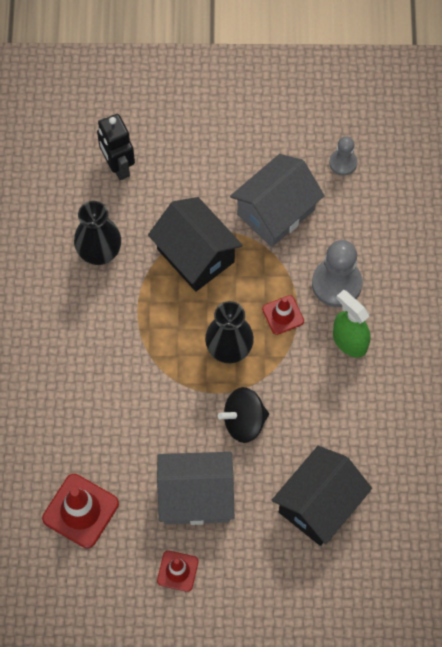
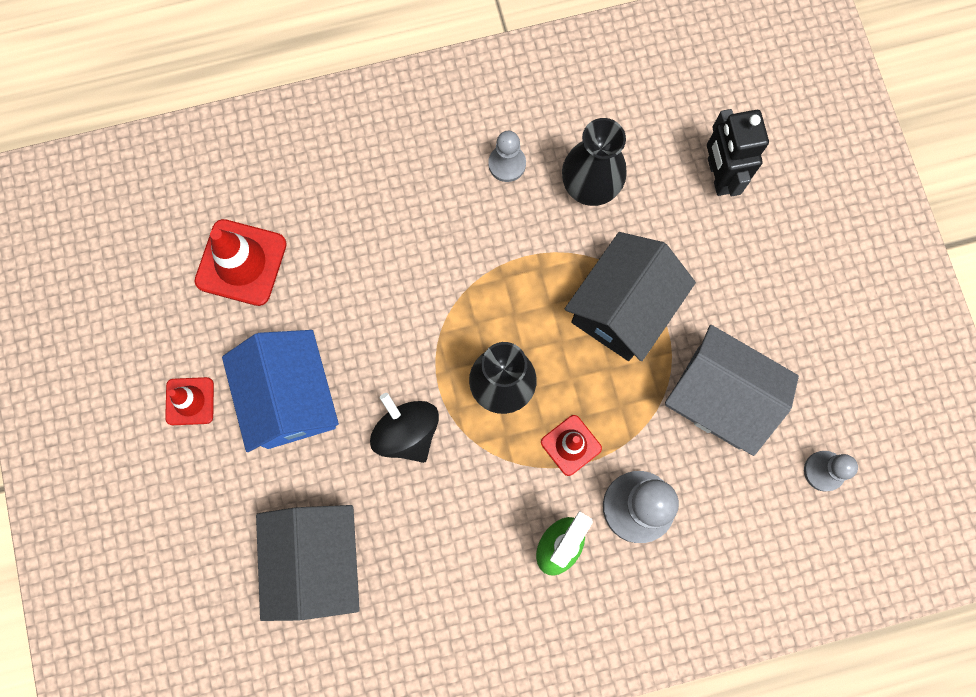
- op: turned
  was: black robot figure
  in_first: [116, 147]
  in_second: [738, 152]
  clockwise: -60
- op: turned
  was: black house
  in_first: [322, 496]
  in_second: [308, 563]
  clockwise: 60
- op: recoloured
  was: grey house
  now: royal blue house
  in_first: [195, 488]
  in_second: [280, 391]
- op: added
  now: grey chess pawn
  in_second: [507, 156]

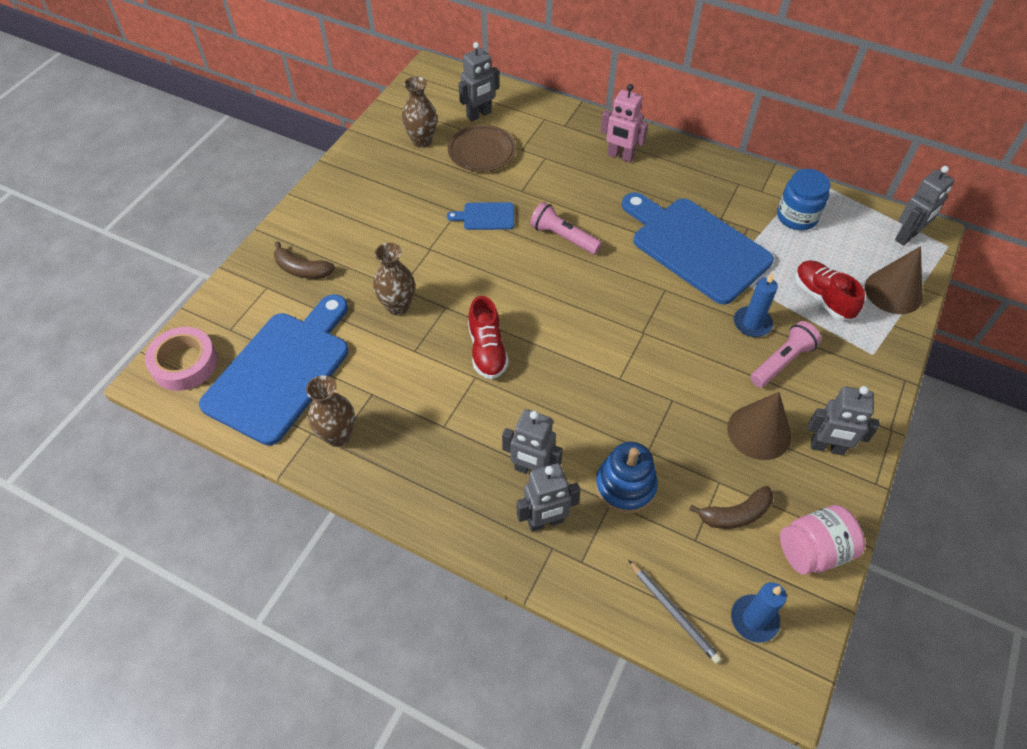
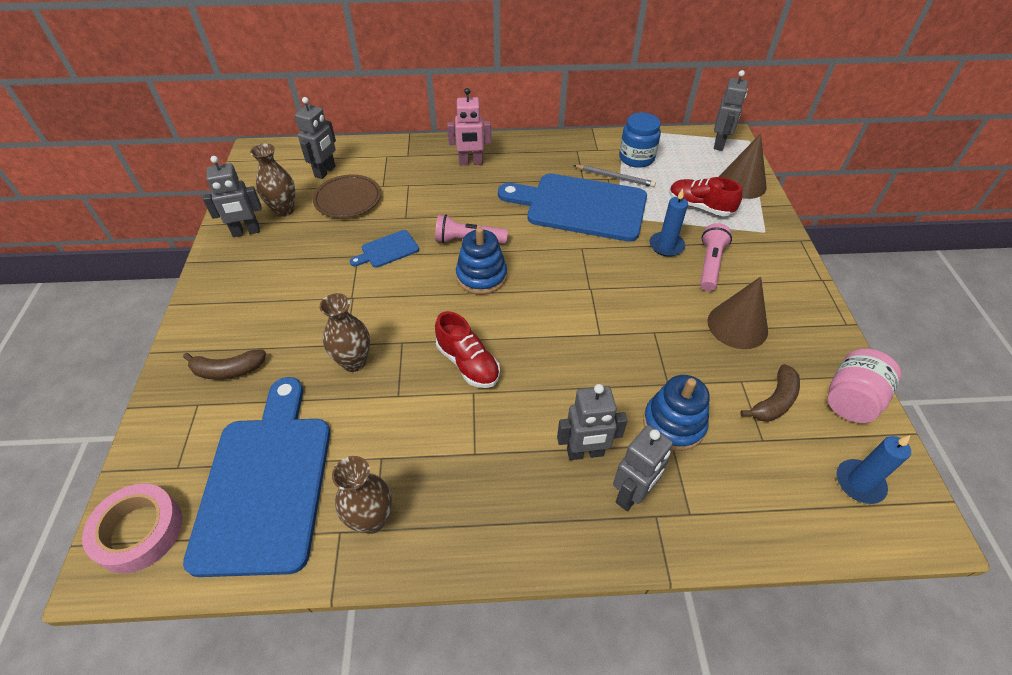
- op: moved
  was: grey robot figure
  in_first: [843, 420]
  in_second: [232, 196]
- op: moved
  was: grey wooden pencil
  in_first: [675, 612]
  in_second: [614, 176]
- op: added
  now: royal blue stacking rings
  in_second: [481, 260]

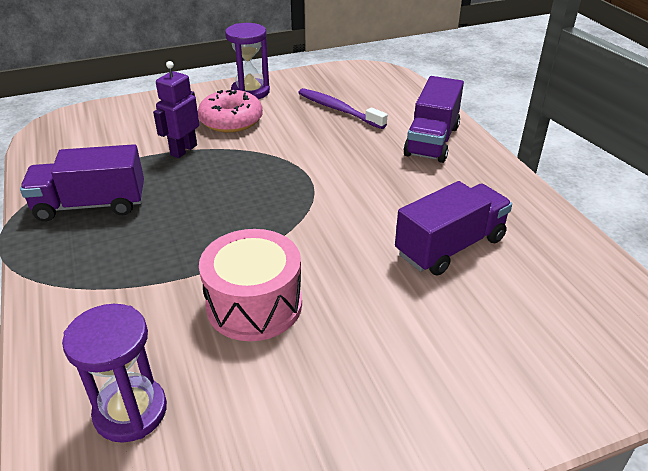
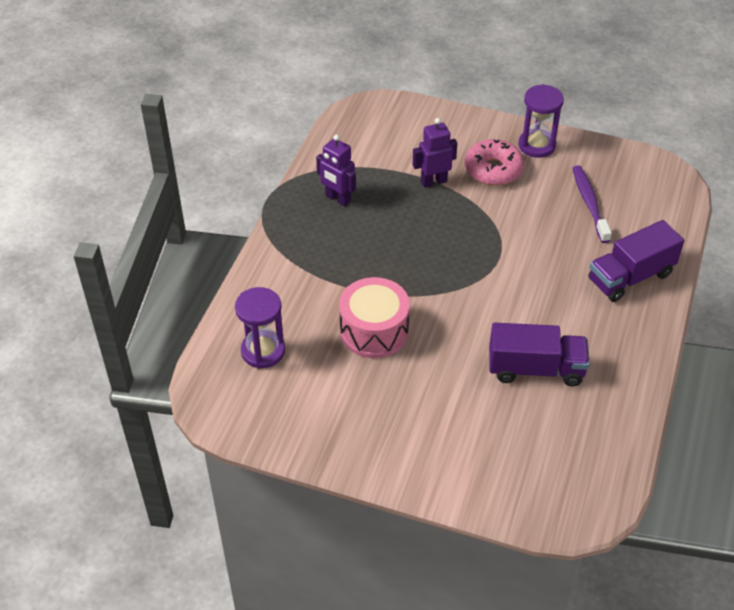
- op: replaced
  was: purple truck
  now: purple robot figure
  in_first: [82, 183]
  in_second: [336, 170]

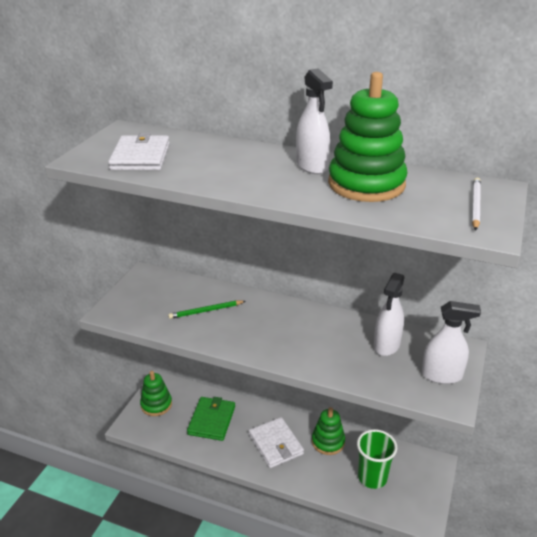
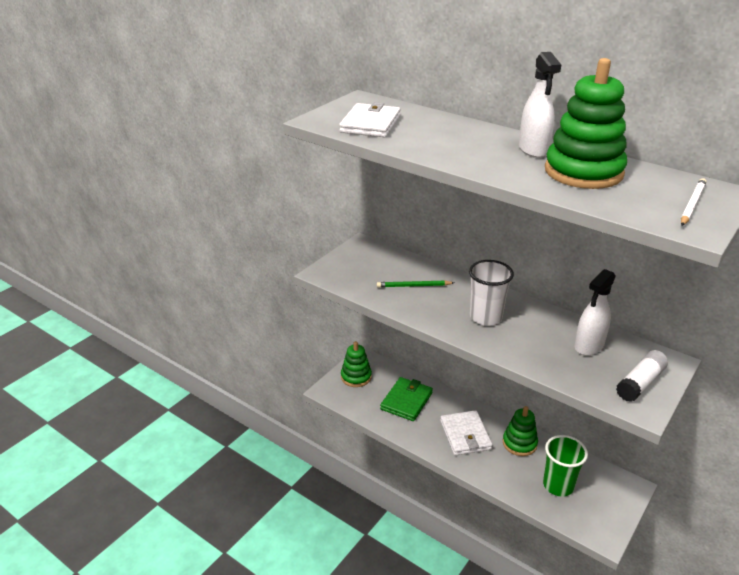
- op: replaced
  was: white spray bottle
  now: white glue stick
  in_first: [451, 342]
  in_second: [642, 376]
- op: added
  now: white tumbler
  in_second: [491, 293]

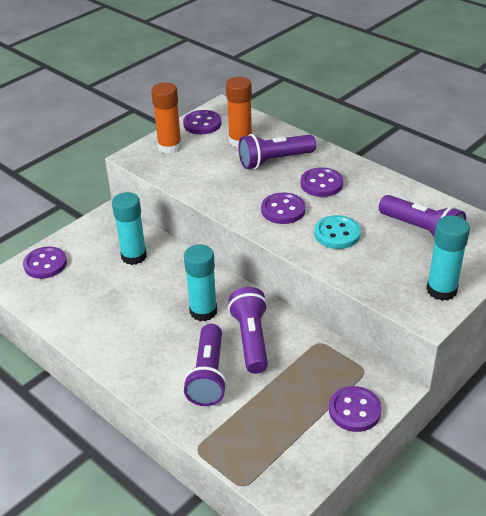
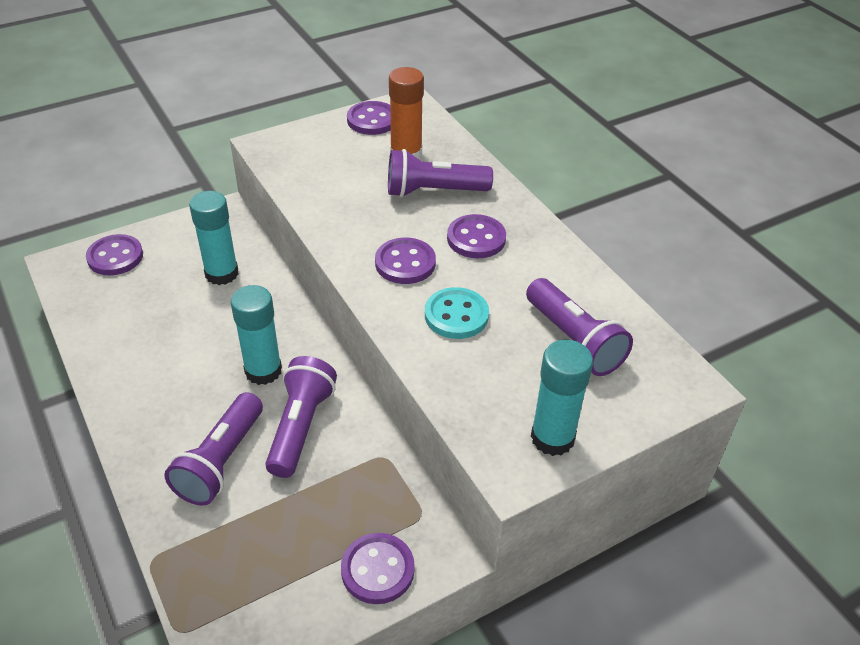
- op: removed
  was: orange glue stick
  in_first: [166, 118]

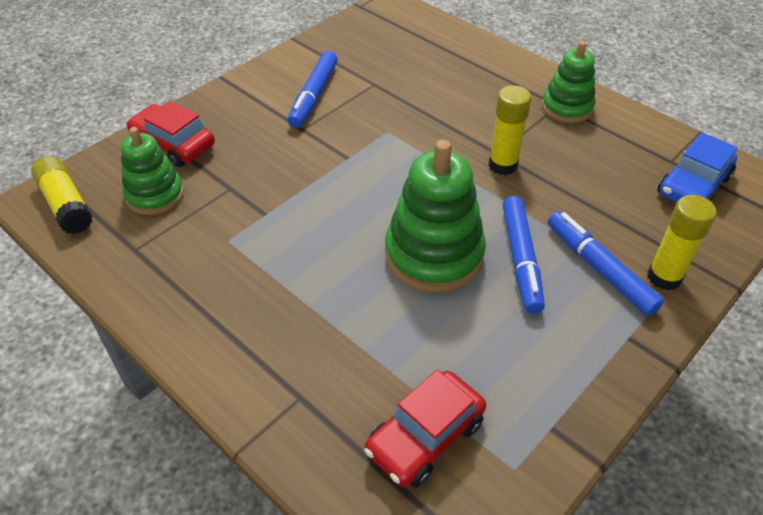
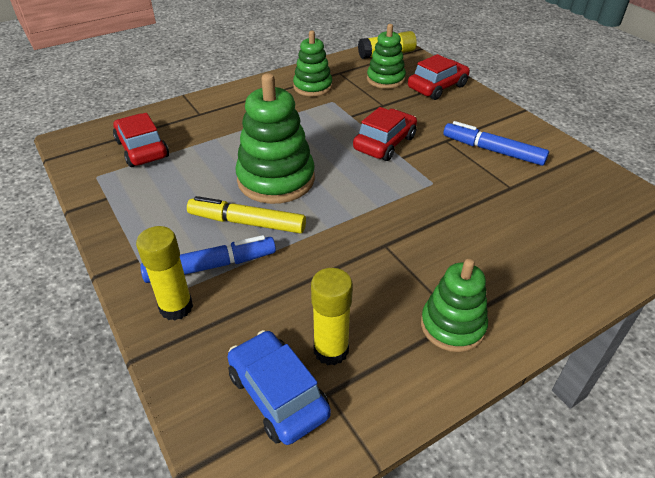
- op: moved
  was: yellow glue stick
  in_first: [510, 130]
  in_second: [332, 317]
- op: recoloured
  was: royal blue felt pen
  now: yellow felt pen
  in_first: [524, 255]
  in_second: [246, 214]
- op: added
  now: leaf-green stacking rings
  in_second: [312, 63]
- op: added
  now: scarlet toy car
  in_second: [385, 134]

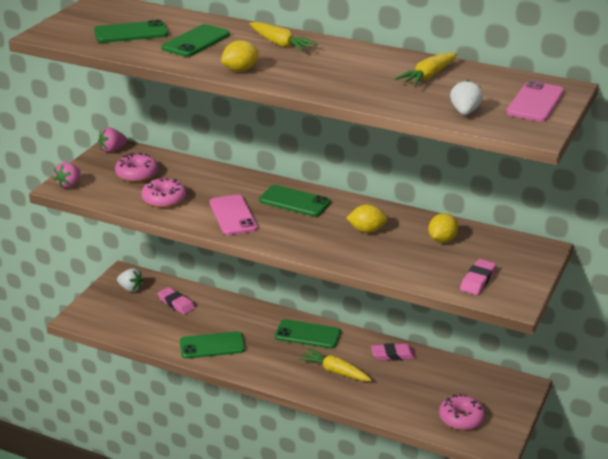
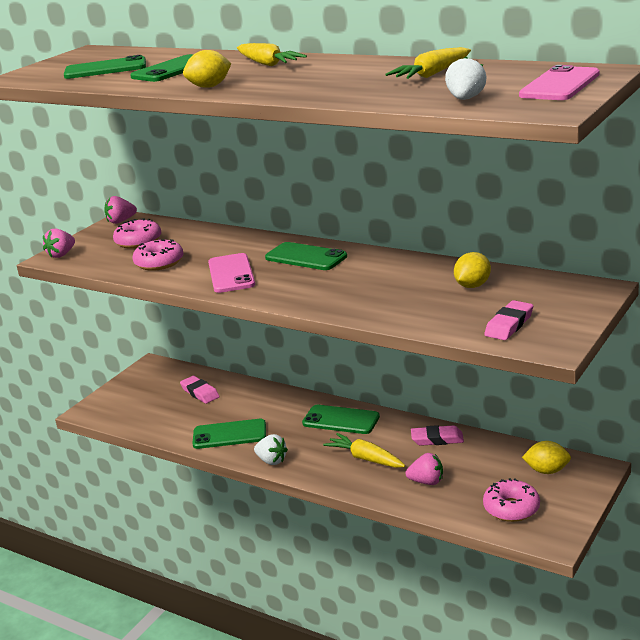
- op: moved
  was: yellow citrus fruit
  in_first: [366, 218]
  in_second: [546, 457]
- op: moved
  was: white toy strawberry
  in_first: [130, 280]
  in_second: [271, 449]
- op: added
  now: pink toy strawberry
  in_second: [424, 469]

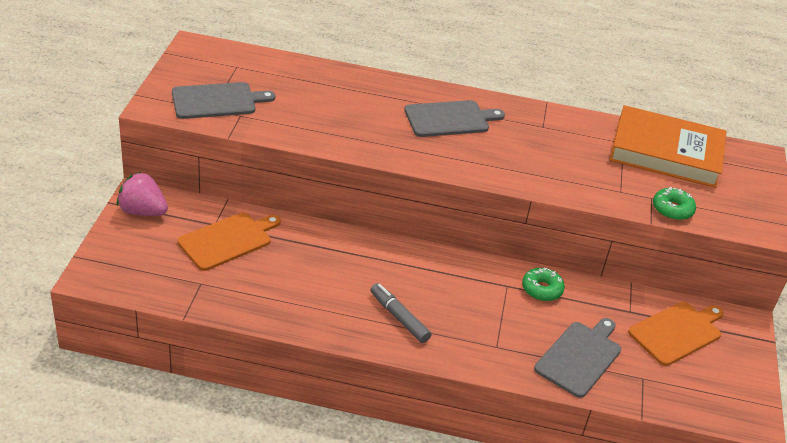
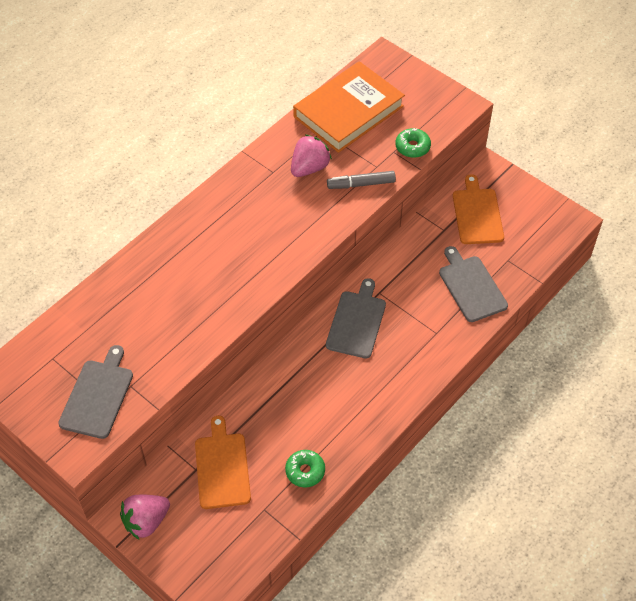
- op: moved
  was: grey chopping board
  in_first: [454, 118]
  in_second: [356, 318]
- op: moved
  was: leaf-green glazed donut
  in_first: [543, 284]
  in_second: [305, 469]
- op: moved
  was: grey felt pen
  in_first: [400, 313]
  in_second: [361, 180]
- op: added
  now: pink toy strawberry
  in_second: [311, 155]

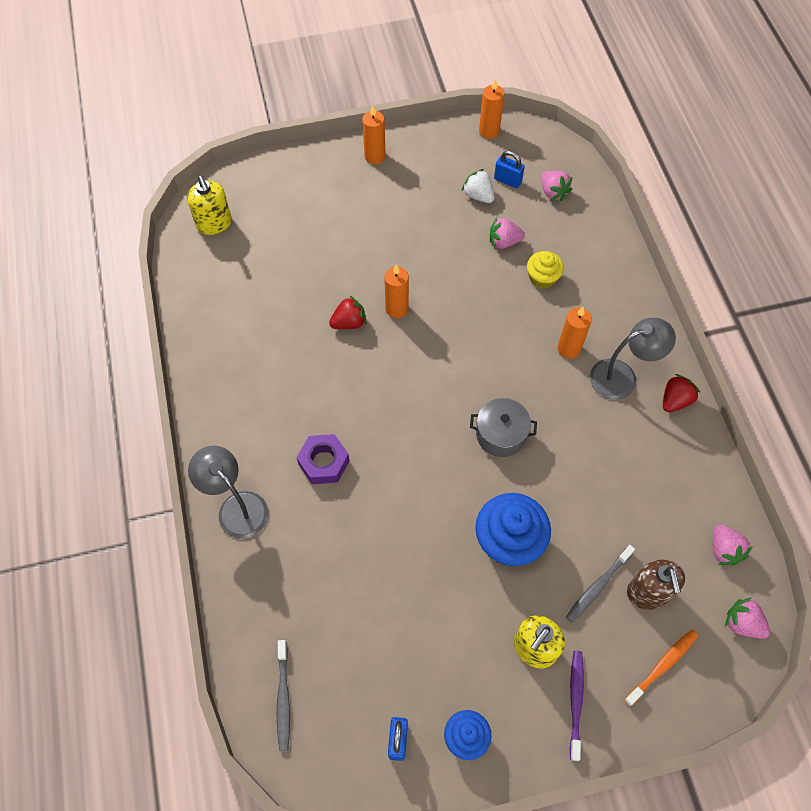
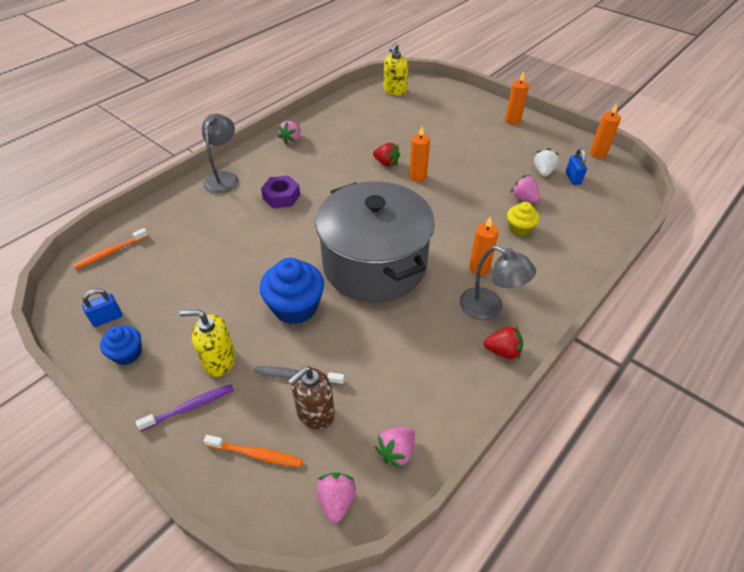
- op: moved
  was: pink toy strawberry
  in_first: [556, 186]
  in_second: [289, 133]
- op: resized
  was: grey pot
  in_first: [503, 427]
  in_second: [375, 241]
  ratio: 2.48
- op: recoloured
  was: grey dental brush
  now: orange dental brush
  in_first: [283, 695]
  in_second: [111, 248]

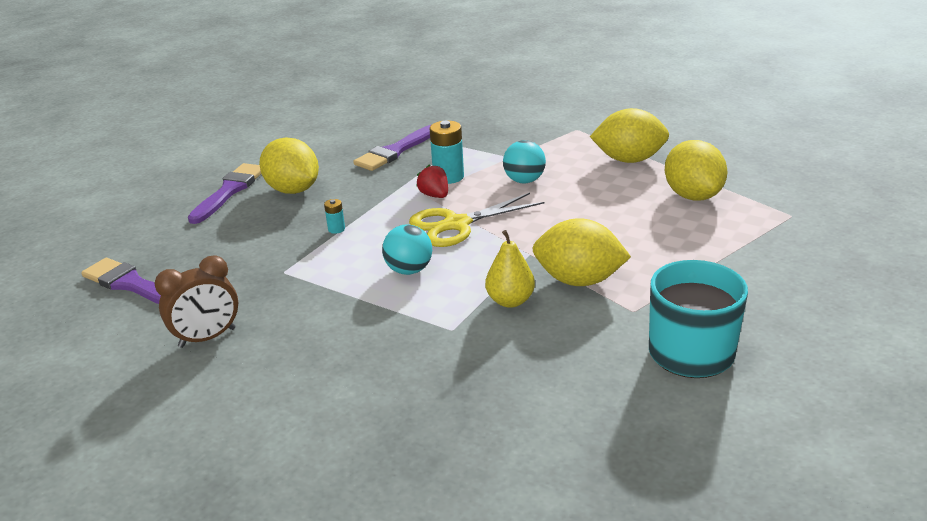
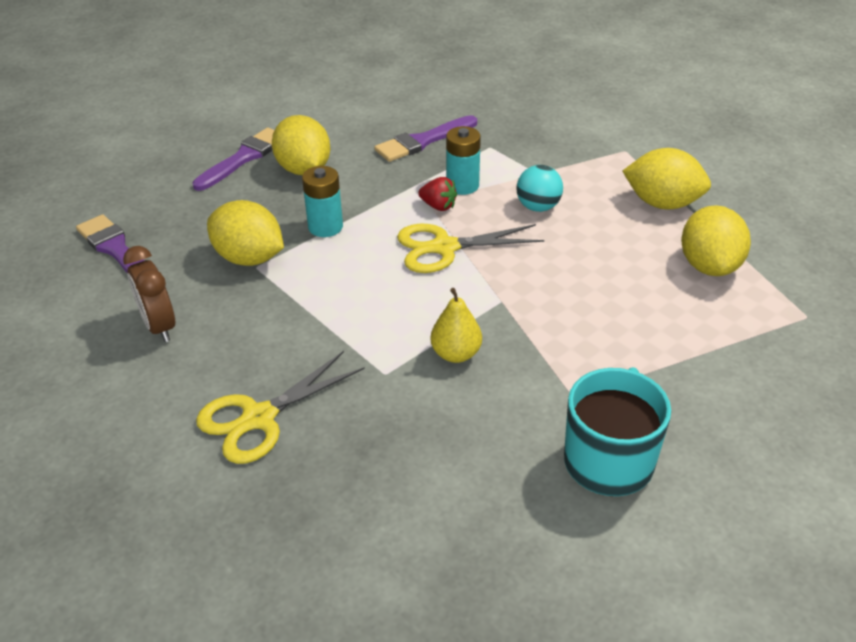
- op: turned
  was: scarlet toy strawberry
  in_first: [432, 181]
  in_second: [437, 194]
  clockwise: 135
- op: resized
  was: turquoise battery
  in_first: [334, 216]
  in_second: [322, 201]
  ratio: 1.97
- op: moved
  was: yellow citrus fruit
  in_first: [581, 252]
  in_second: [245, 233]
- op: removed
  was: turquoise play ball
  in_first: [407, 250]
- op: turned
  was: dark brown bedside clock
  in_first: [196, 301]
  in_second: [149, 294]
  clockwise: 75
- op: added
  now: yellow scissors
  in_second: [280, 407]

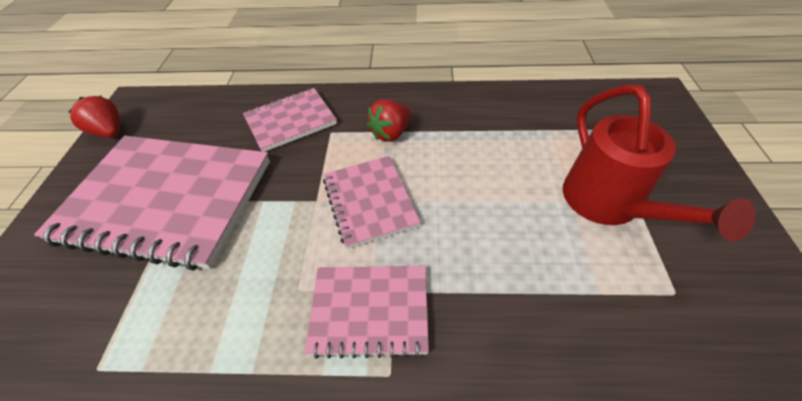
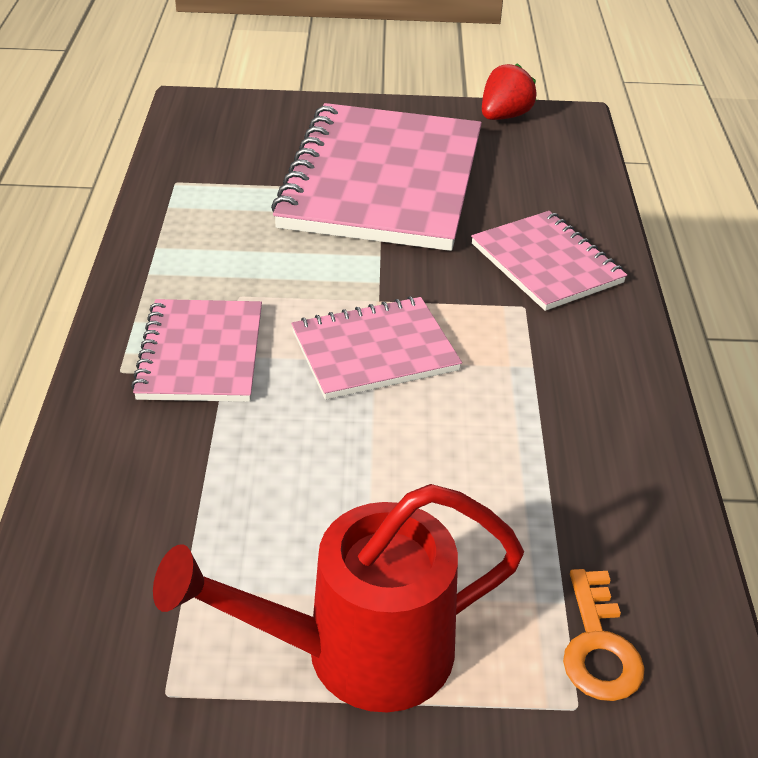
- op: removed
  was: scarlet toy strawberry
  in_first: [389, 120]
- op: added
  now: orange key
  in_second: [604, 635]

